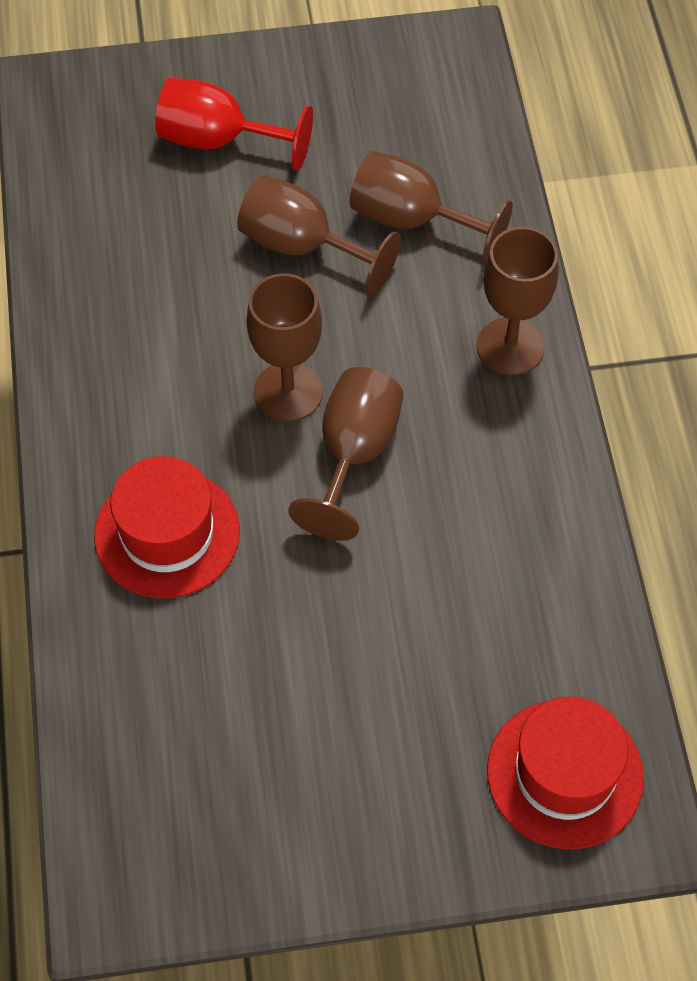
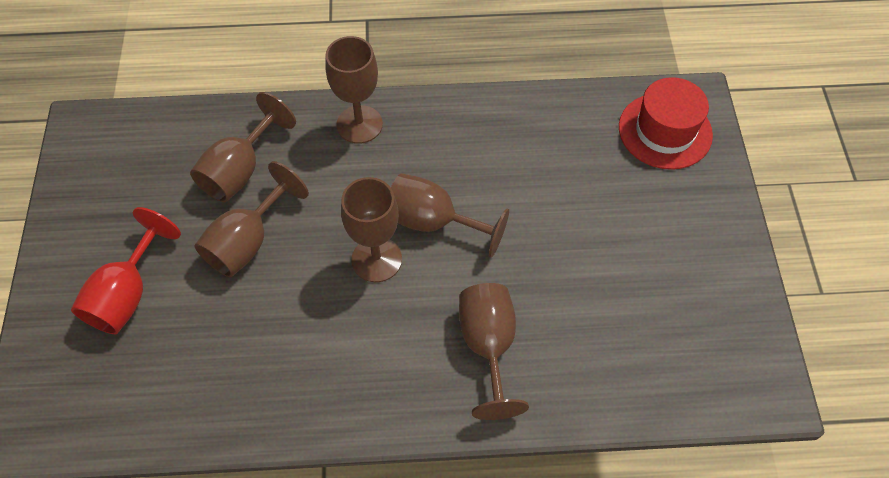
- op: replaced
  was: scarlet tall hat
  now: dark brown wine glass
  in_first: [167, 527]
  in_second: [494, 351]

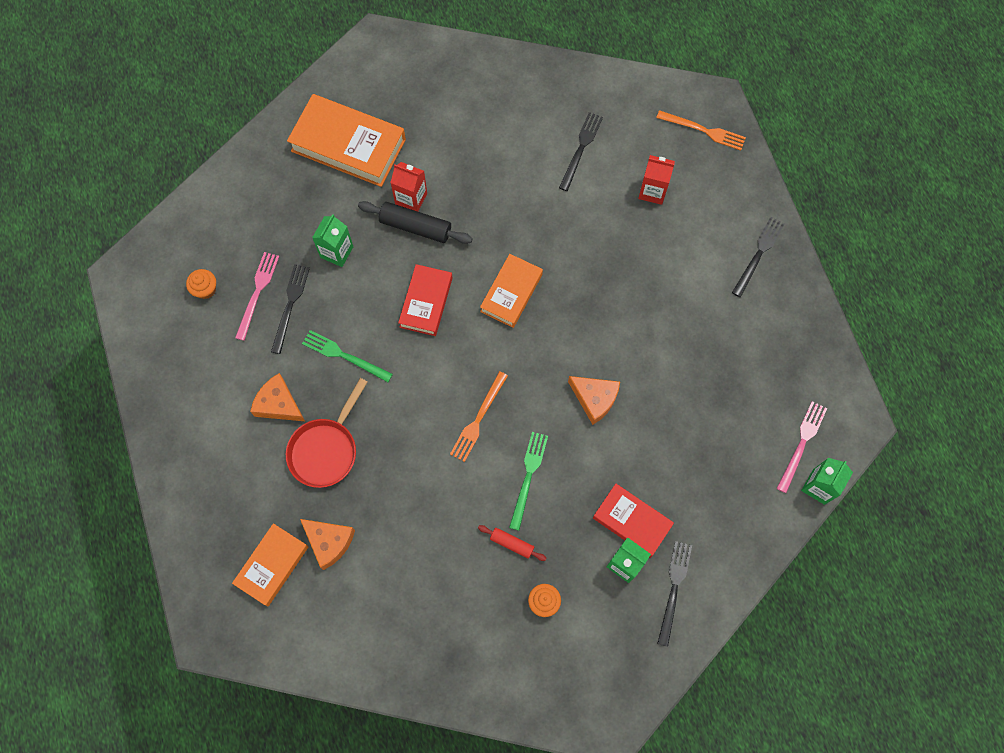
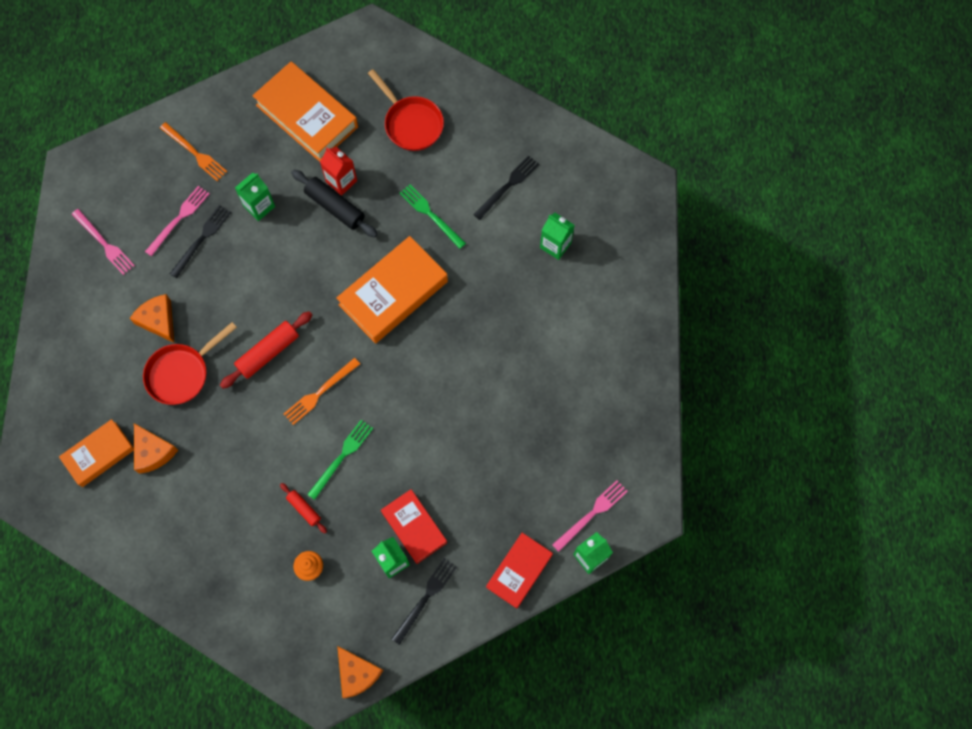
- op: moved
  was: orange table fork
  in_first: [701, 130]
  in_second: [193, 151]
- op: recoloured
  was: scarlet juice carton
  now: leaf-green juice carton
  in_first: [656, 180]
  in_second: [557, 236]
- op: removed
  was: black table fork
  in_first: [758, 257]
- op: resized
  was: orange book
  in_first: [511, 291]
  in_second: [392, 290]
  ratio: 1.63
- op: moved
  was: scarlet book
  in_first: [425, 300]
  in_second: [519, 571]
- op: removed
  was: orange cupcake
  in_first: [201, 284]
- op: moved
  was: leaf-green table fork
  in_first: [347, 356]
  in_second: [432, 216]
- op: moved
  was: orange cheese wedge
  in_first: [594, 400]
  in_second: [360, 672]
- op: added
  now: scarlet skillet
  in_second: [406, 110]
- op: added
  now: pink table fork
  in_second: [103, 242]
- op: added
  now: scarlet pastry roller
  in_second: [266, 350]

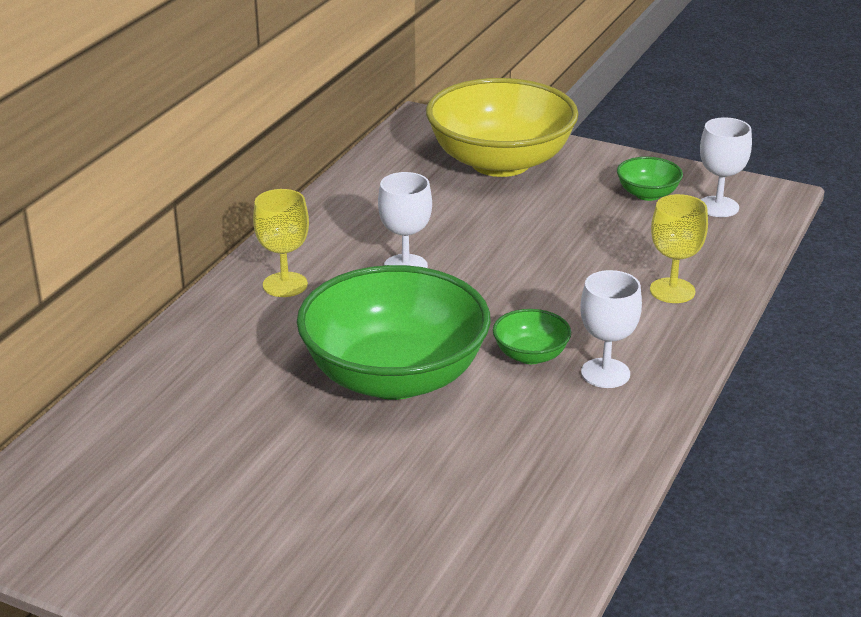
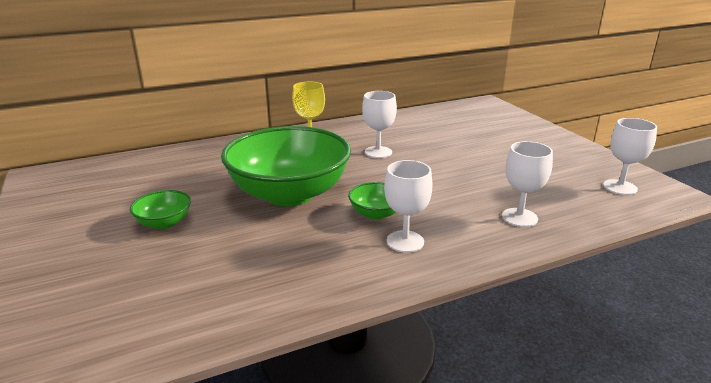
- op: removed
  was: yellow bowl
  in_first: [502, 127]
- op: moved
  was: leaf-green bowl
  in_first: [650, 179]
  in_second: [160, 209]
- op: recoloured
  was: yellow wine glass
  now: white wine glass
  in_first: [679, 248]
  in_second: [527, 184]

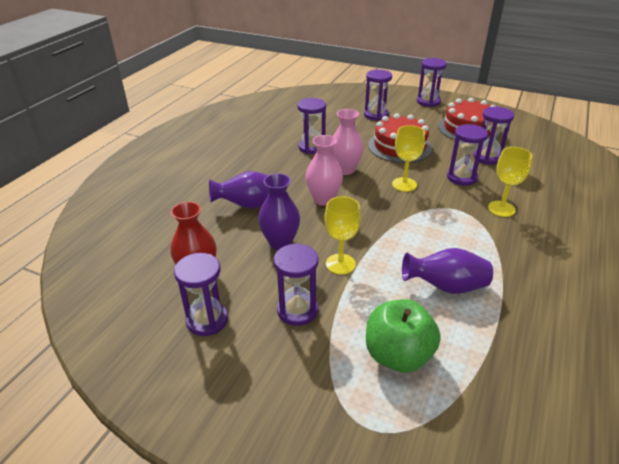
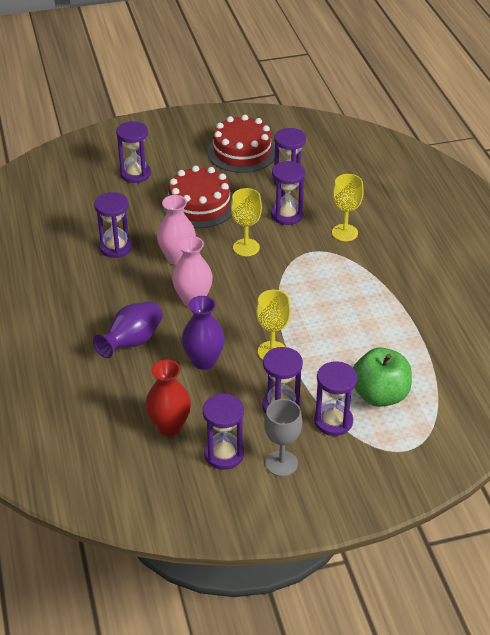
- op: moved
  was: purple sandglass
  in_first: [432, 82]
  in_second: [335, 398]
- op: removed
  was: purple flower vase
  in_first: [447, 271]
- op: added
  now: grey wine glass
  in_second: [283, 438]

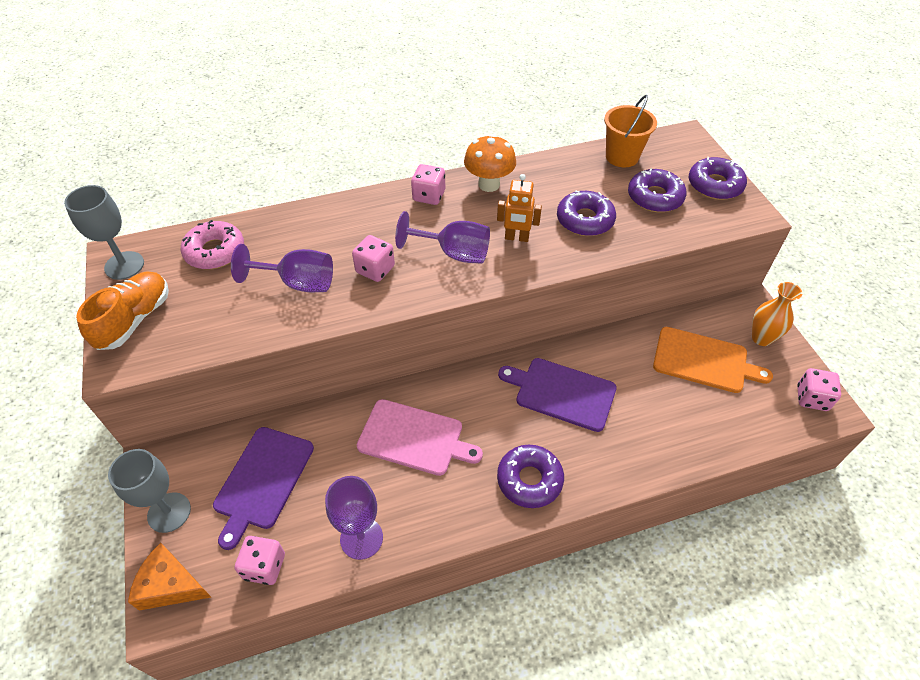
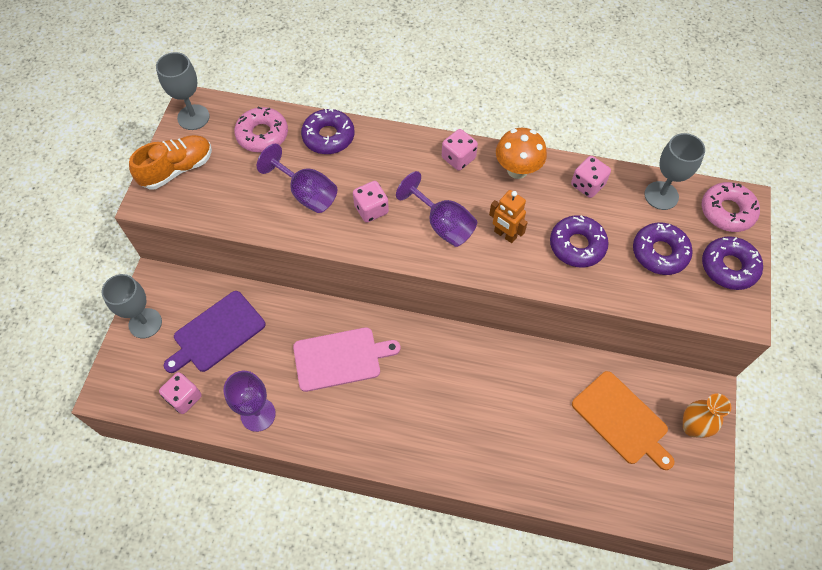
- op: replaced
  was: orange pail
  now: grey wine glass
  in_first: [630, 131]
  in_second: [674, 171]
- op: removed
  was: purple chopping board
  in_first: [557, 395]
- op: moved
  was: pink game die
  in_first: [819, 389]
  in_second: [591, 177]
- op: turned
  was: pink chopping board
  in_first: [420, 437]
  in_second: [346, 359]
  clockwise: -60
- op: moved
  was: purple glazed donut
  in_first: [530, 476]
  in_second: [327, 131]
- op: removed
  was: orange cheese wedge
  in_first: [169, 577]
- op: added
  now: pink glazed donut
  in_second: [730, 207]

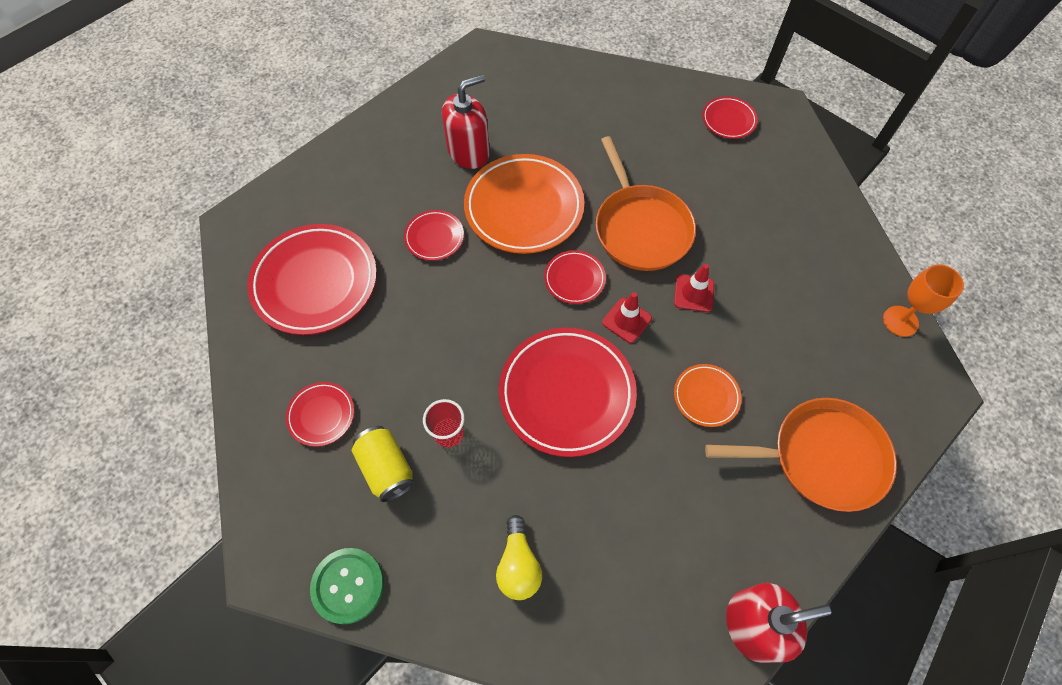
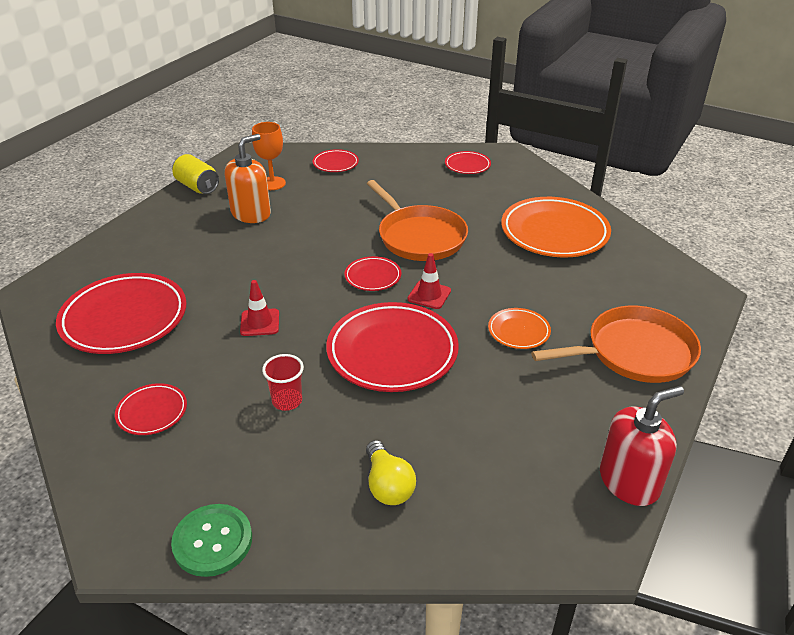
- op: recoloured
  was: scarlet soap pump
  now: orange soap pump
  in_first: [466, 121]
  in_second: [248, 178]
- op: moved
  was: orange dinner plate
  in_first: [524, 204]
  in_second: [556, 227]
- op: moved
  was: scarlet dinner plate
  in_first: [434, 235]
  in_second: [336, 160]
- op: moved
  was: scarlet road cone
  in_first: [694, 288]
  in_second: [259, 308]
- op: moved
  was: orange wine glass
  in_first: [923, 300]
  in_second: [269, 156]
- op: moved
  was: yellow tin
  in_first: [383, 464]
  in_second: [195, 174]

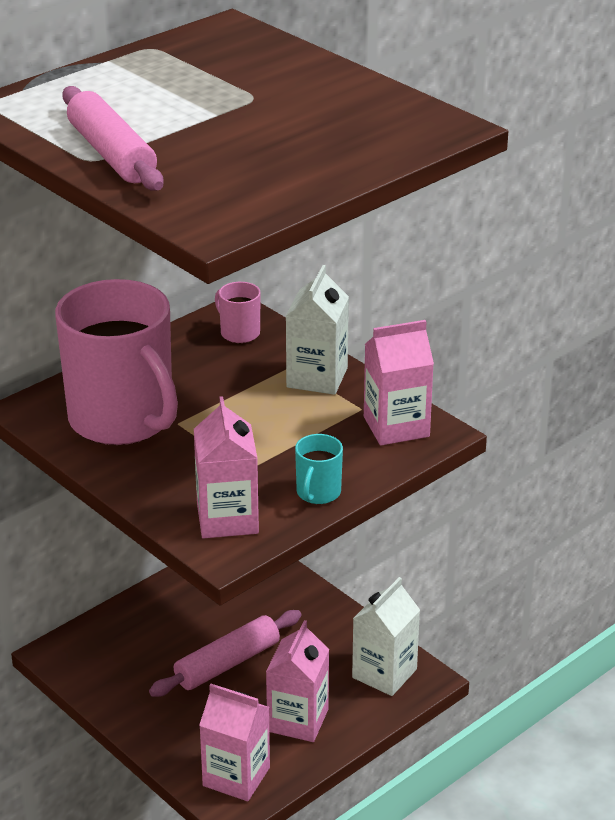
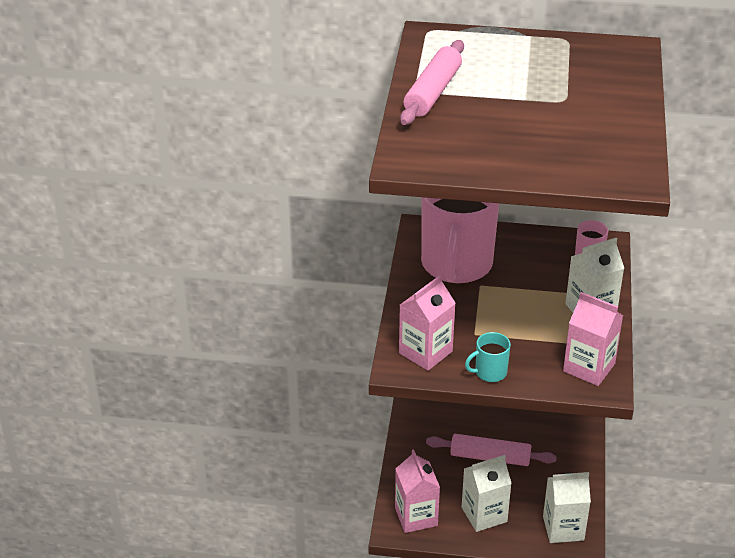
- op: recoloured
  was: pink juice carton
  now: white juice carton
  in_first: [297, 681]
  in_second: [487, 493]

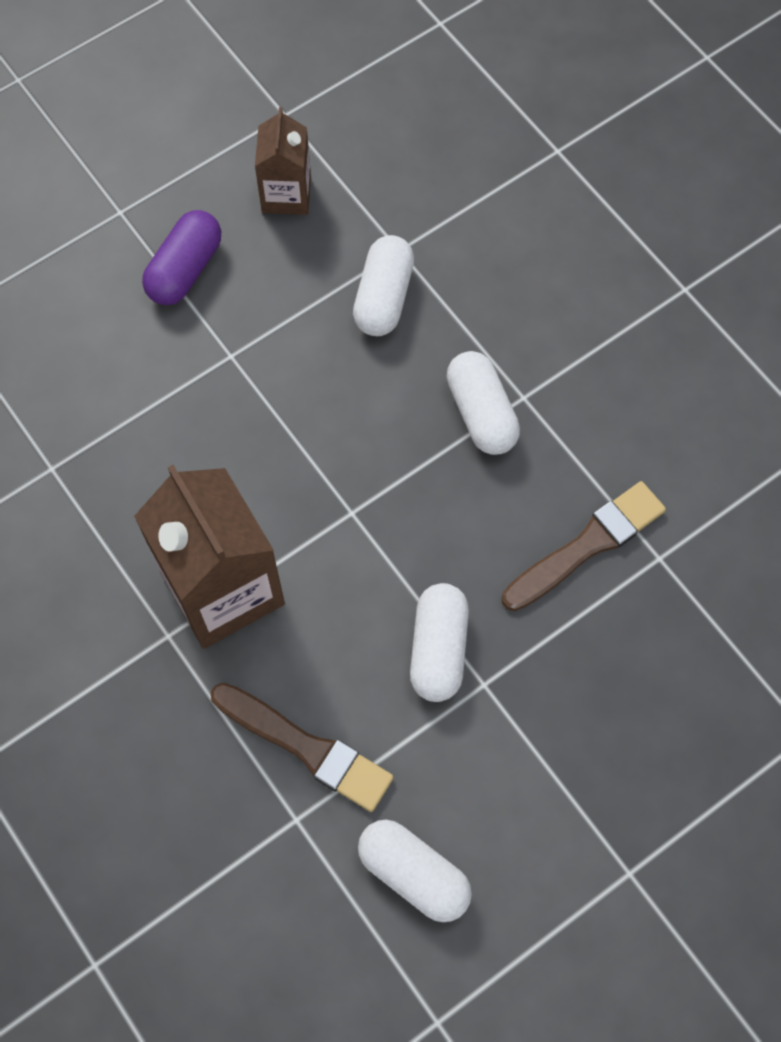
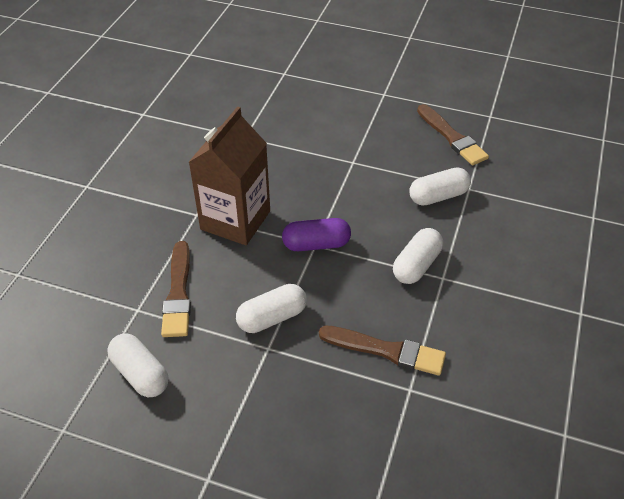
- op: replaced
  was: dark brown juice carton
  now: dark brown brush
  in_first: [283, 161]
  in_second: [453, 134]
- op: moved
  was: purple pill shape
  in_first: [181, 257]
  in_second: [316, 234]
- op: turned
  was: white pill shape
  in_first: [415, 871]
  in_second: [138, 365]
  clockwise: -45

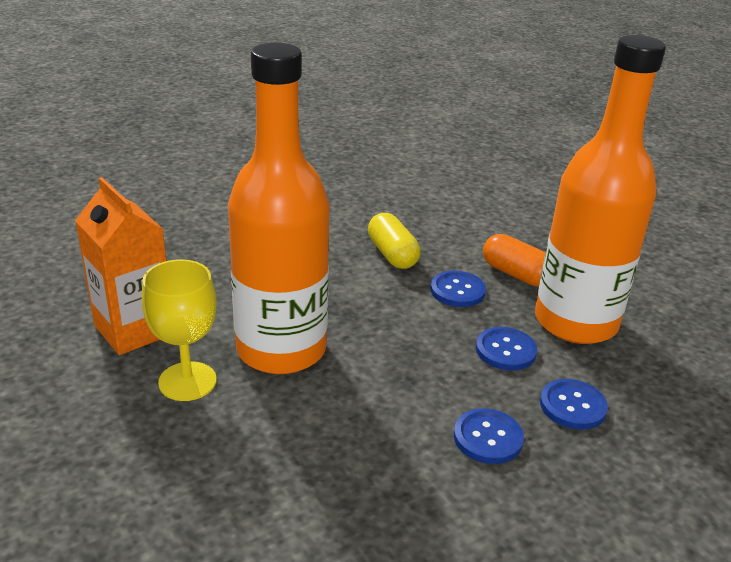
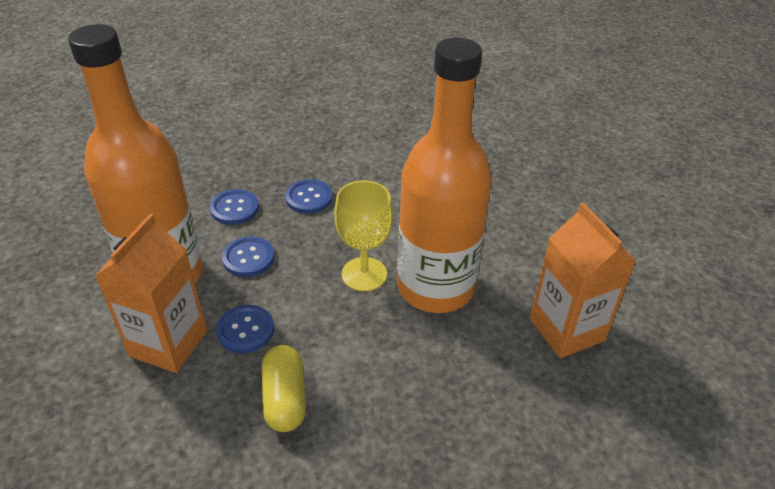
- op: replaced
  was: orange pill shape
  now: orange juice carton
  in_first: [514, 260]
  in_second: [151, 293]
- op: moved
  was: yellow wine glass
  in_first: [179, 330]
  in_second: [363, 235]

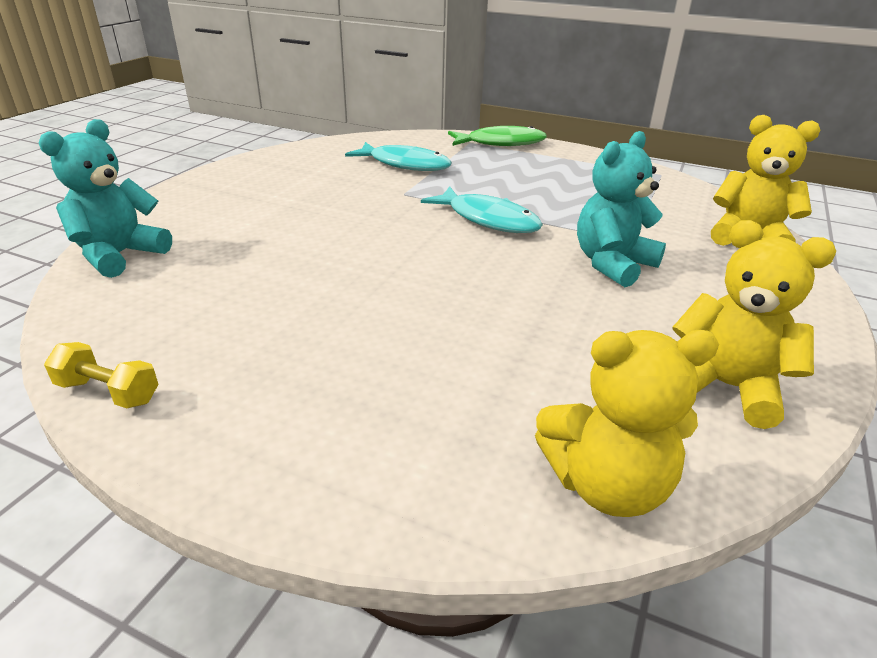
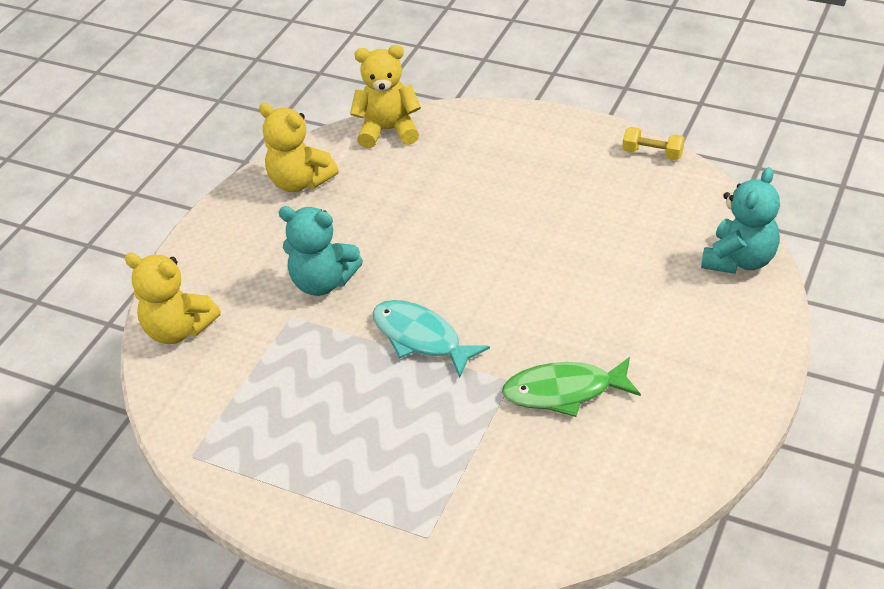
- op: moved
  was: leaf-green fish figure
  in_first: [497, 136]
  in_second: [571, 387]
- op: turned
  was: turquoise teddy bear
  in_first: [621, 209]
  in_second: [320, 251]
  clockwise: 60
- op: removed
  was: turquoise fish figure
  in_first: [398, 156]

